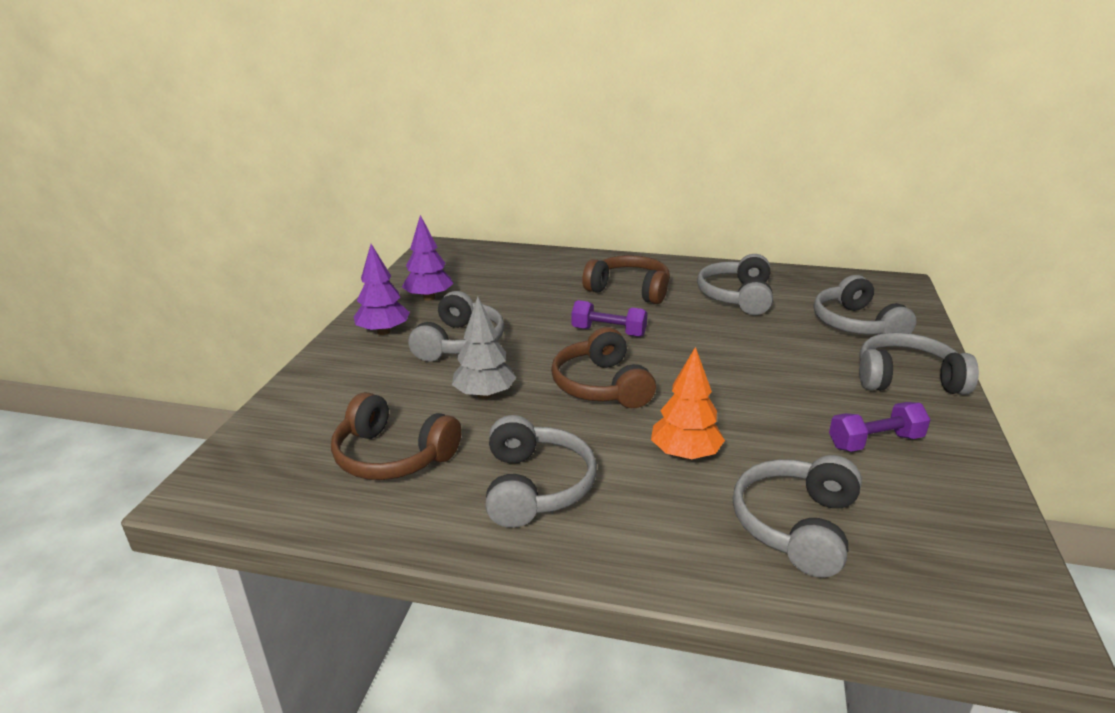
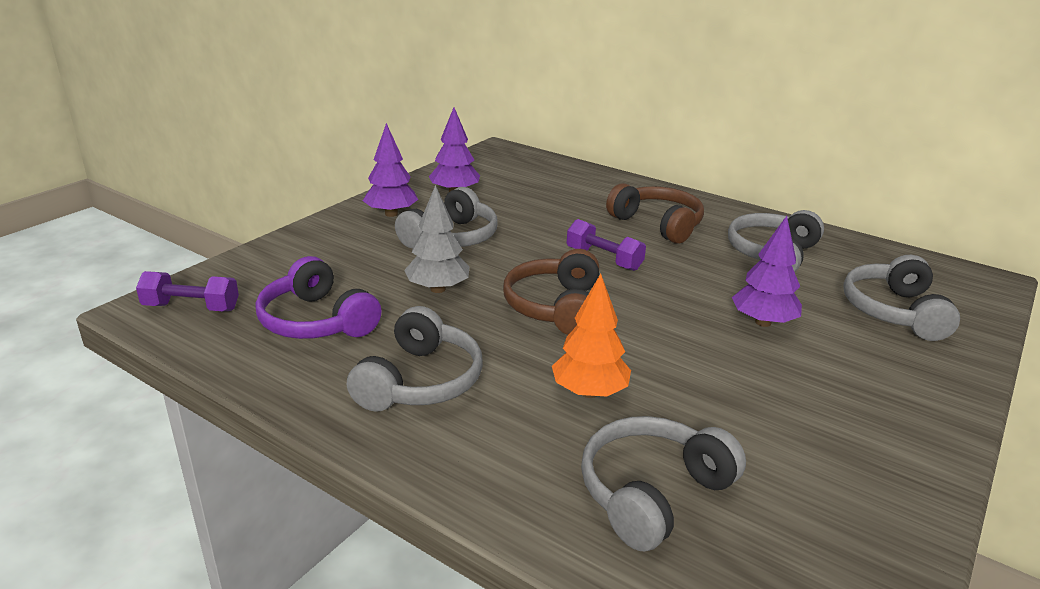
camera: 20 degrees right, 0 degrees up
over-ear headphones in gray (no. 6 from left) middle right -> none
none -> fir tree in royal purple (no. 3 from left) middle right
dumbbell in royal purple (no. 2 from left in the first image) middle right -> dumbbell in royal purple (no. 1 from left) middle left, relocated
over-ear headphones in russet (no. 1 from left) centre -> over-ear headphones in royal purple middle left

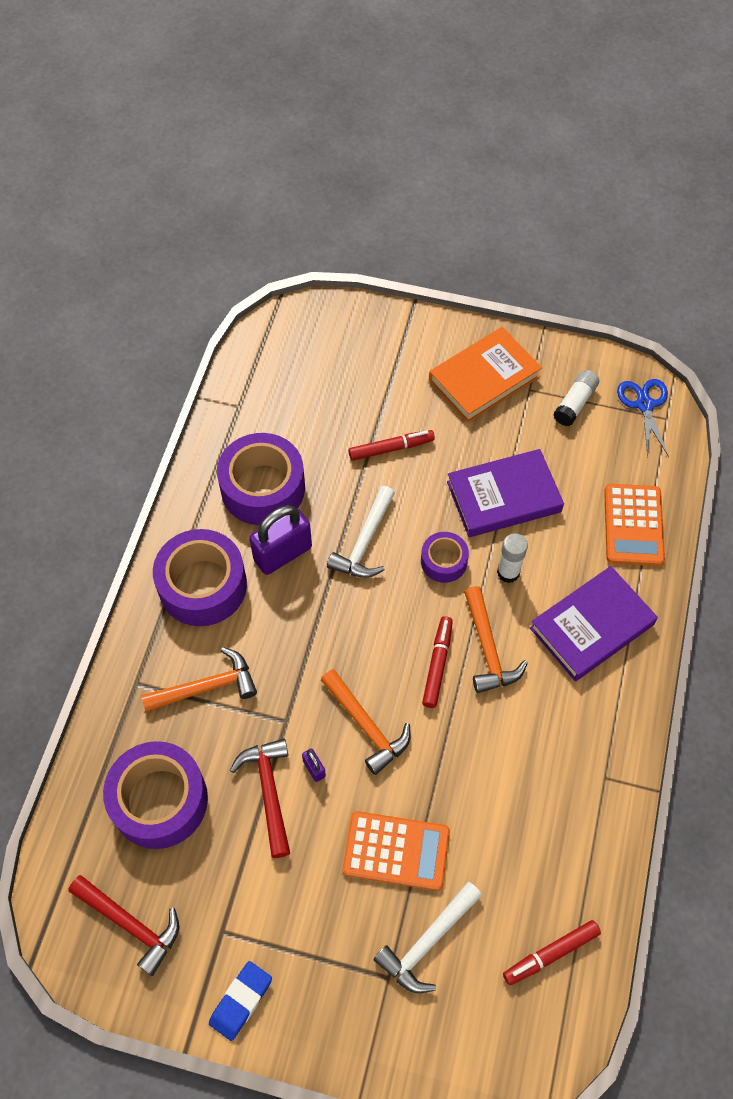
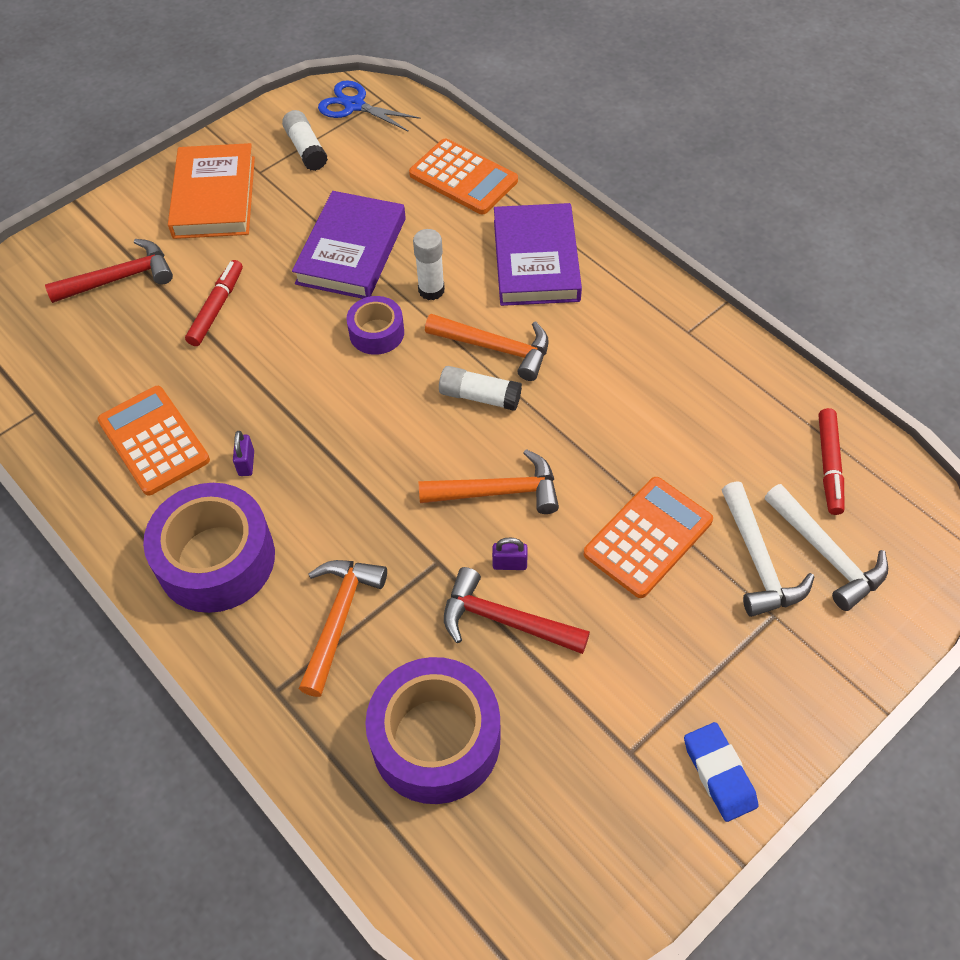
camera: 55 degrees left, 5 degrees down
hammer in crimson (no. 1 from left) bottom left -> hammer in crimson (no. 1 from left) top left, relocated
hammer in white (no. 1 from left in the first image) centre -> hammer in white (no. 2 from left) middle right, relocated
tape in royal purple (no. 3 from left) centre -> calculator in orange (no. 1 from left) middle left
marker pen in crimson (no. 2 from left) centre -> glue stick in white (no. 3 from left) centre
lock in royal purple (no. 1 from left) centre -> lock in royal purple (no. 1 from left) middle left, x0.44

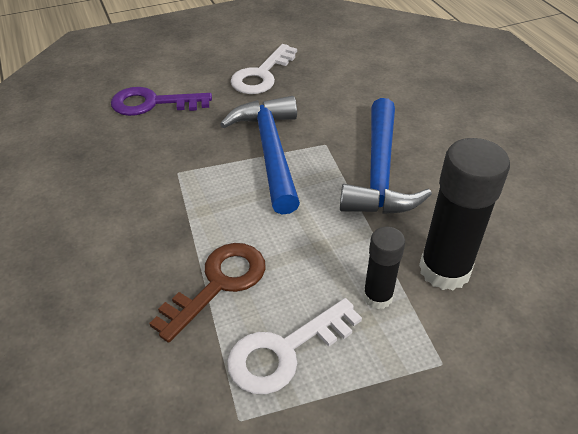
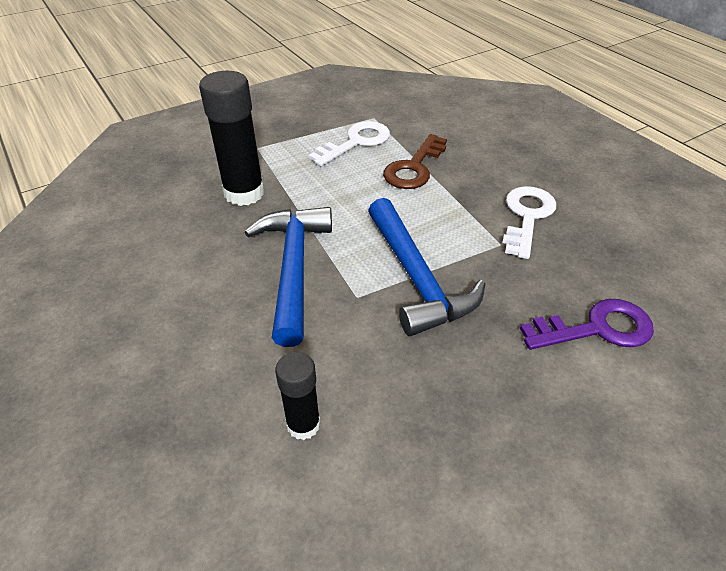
camera: 170 degrees right, 0 degrees up
latchkey in white (no. 1 from left in the first image) top centre -> latchkey in white (no. 2 from left) middle right, relocated
glue stick in black (no. 1 from left in the first image) centre -> glue stick in black (no. 2 from left) bottom centre, relocated

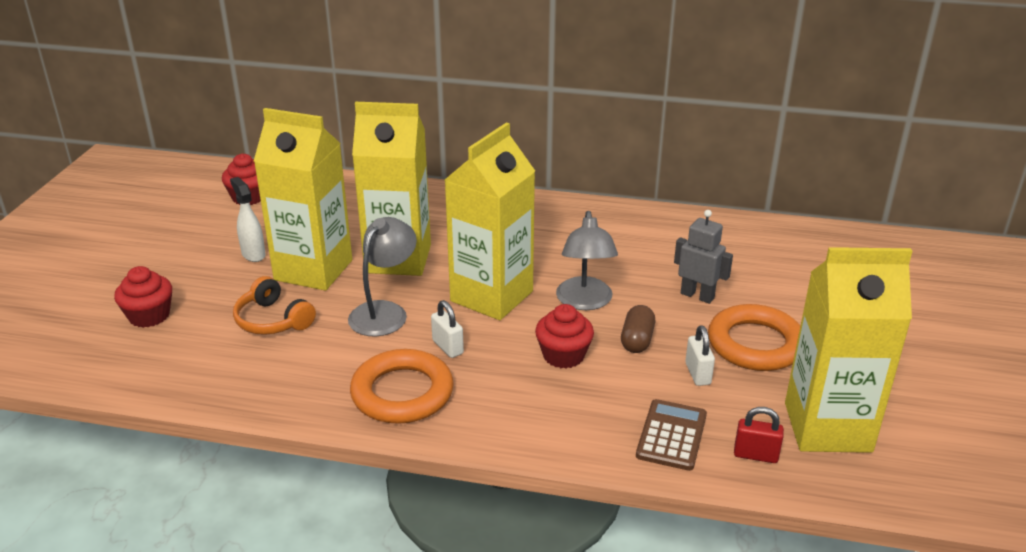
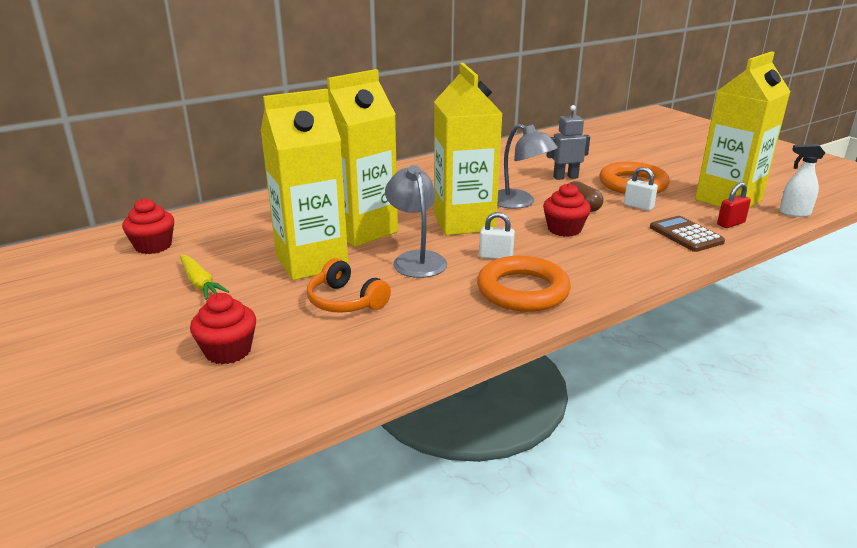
camera: 45 degrees left, 5 degrees down
none -> toy carrot in yellow middle left
spray cleaner in white middle left -> spray cleaner in white top right, relocated
over-ear headphones in orange middle left -> over-ear headphones in orange centre, 45 degrees clockwise

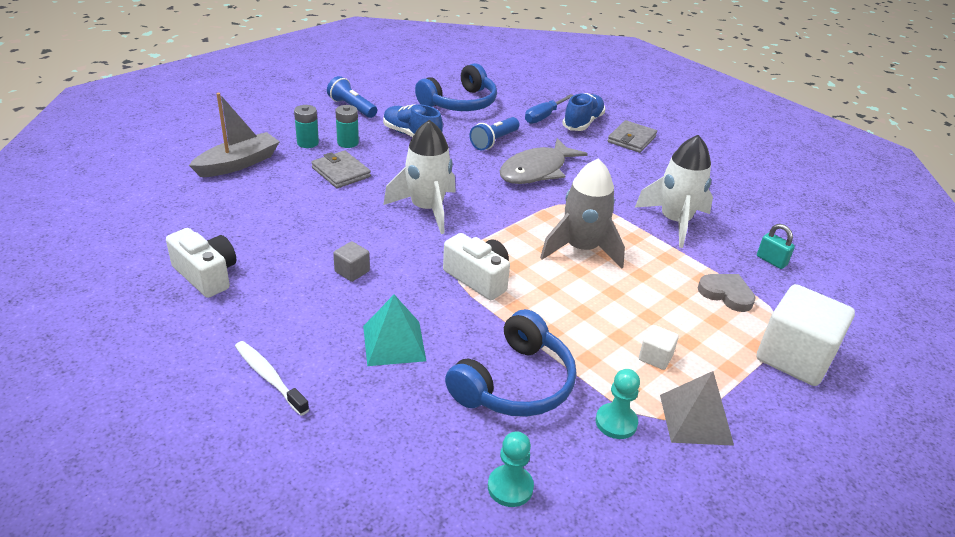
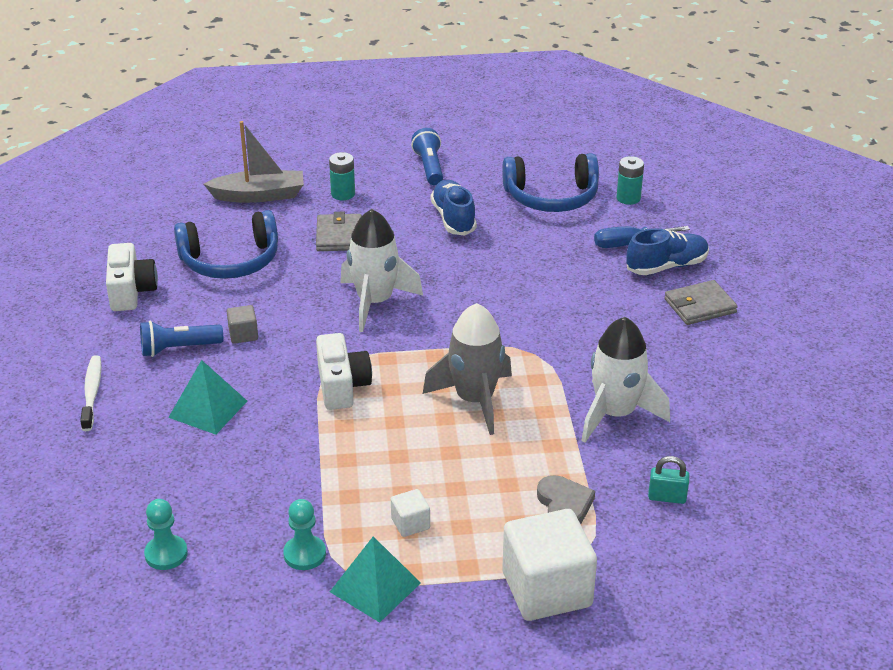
camera: 40 degrees right, 0 degrees up
toy fish in gray top centre -> none
battery in turquoise (no. 2 from left) top centre -> battery in turquoise (no. 2 from left) top right, relocated
over-ear headphones in royal blue (no. 2 from left in the first image) bottom centre -> over-ear headphones in royal blue (no. 1 from left) middle left, relocated
pocket torch in royal blue (no. 2 from left in the first image) top centre -> pocket torch in royal blue (no. 1 from left) middle left, relocated
pyramid in gray bottom right -> pyramid in turquoise (no. 2 from left) bottom centre
lock in turquoise middle right -> lock in turquoise bottom right, 75 degrees counterclockwise

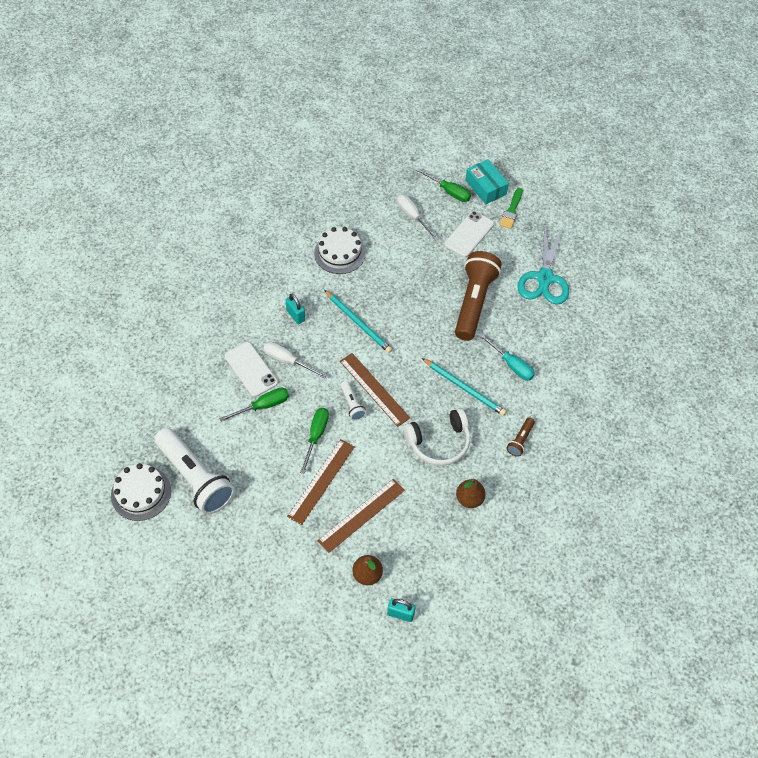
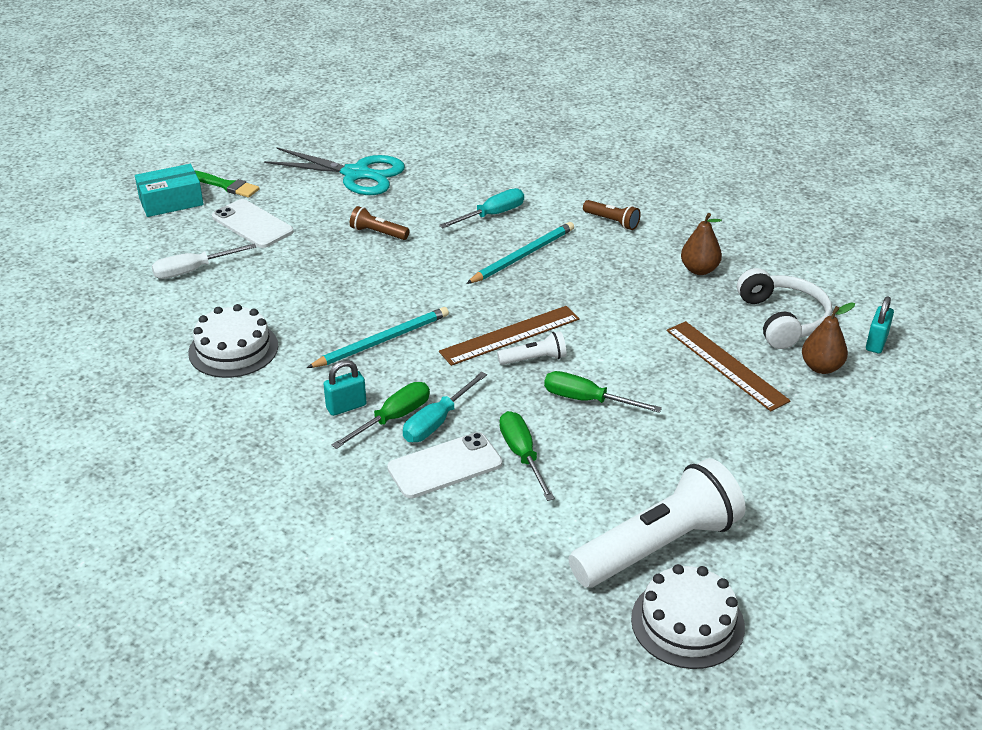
camera: 80 degrees left, 20 degrees down
ruler in russet (no. 1 from left) centre -> none
over-ear headphones in white centre -> over-ear headphones in white middle right, relocated
hand screwdriver in green (no. 3 from left in the first image) top centre -> hand screwdriver in green (no. 1 from left) centre, relocated
hand screwdriver in white (no. 1 from left) centre -> hand screwdriver in turquoise (no. 1 from left) centre
pocket torch in russet (no. 1 from left) centre -> pocket torch in russet (no. 1 from left) top centre, x0.44

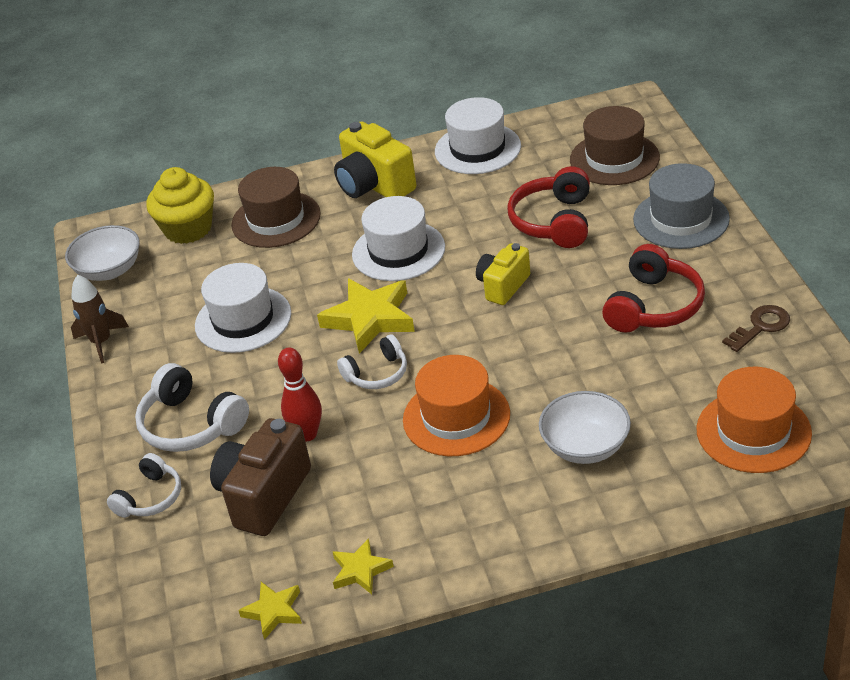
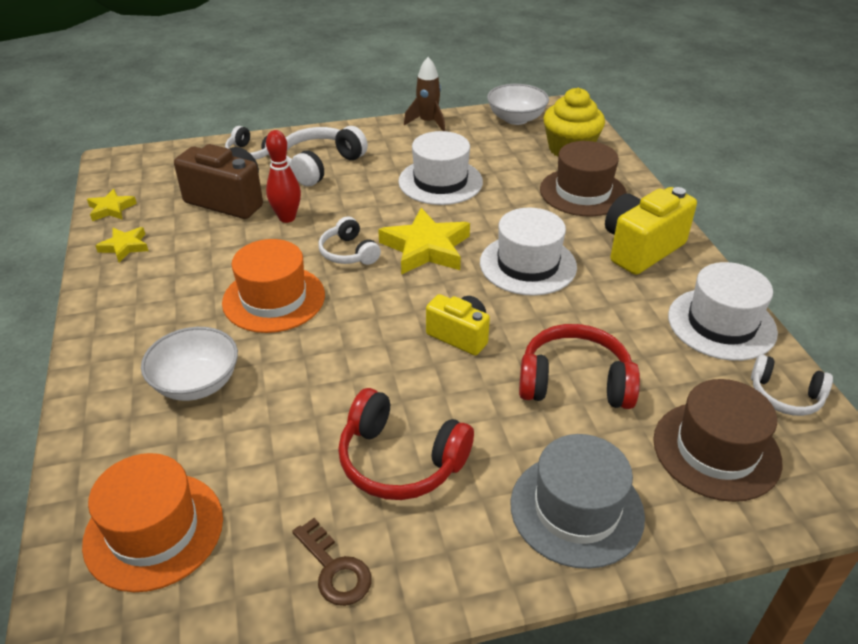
camera: 85 degrees right, 0 degrees up
none -> over-ear headphones in white (no. 4 from left) middle right

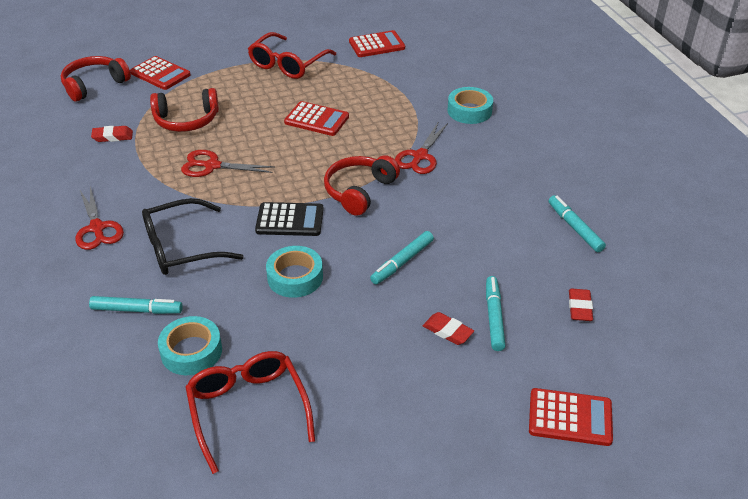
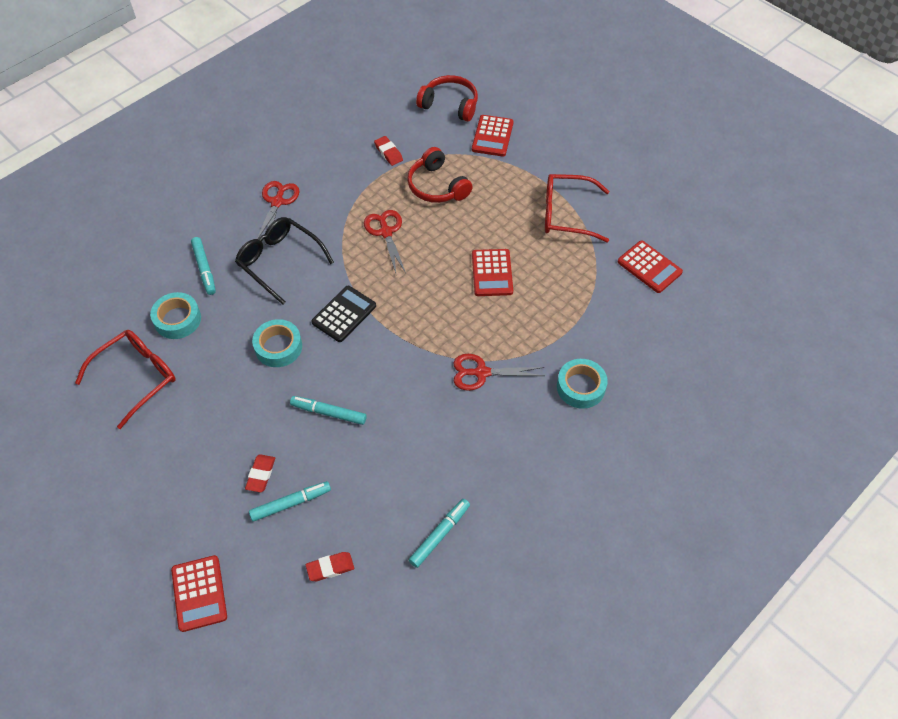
camera: 65 degrees right, 15 degrees up
over-ear headphones in crimson (no. 3 from left) centre -> none
scissors in crimson (no. 1 from left) middle left -> scissors in crimson (no. 1 from left) top left, 150 degrees clockwise
calculator in black centre, 120 degrees counterclockwise

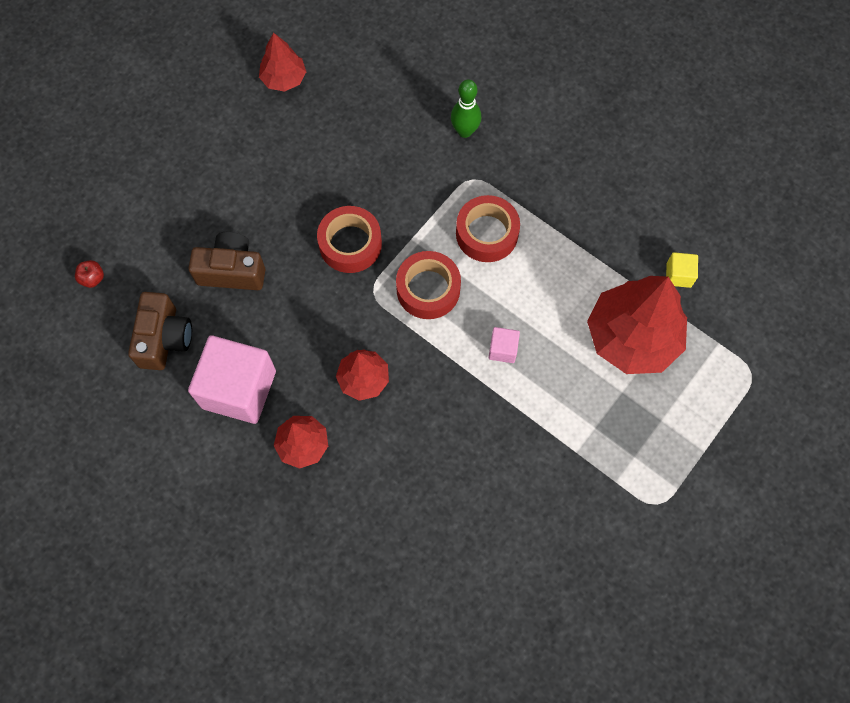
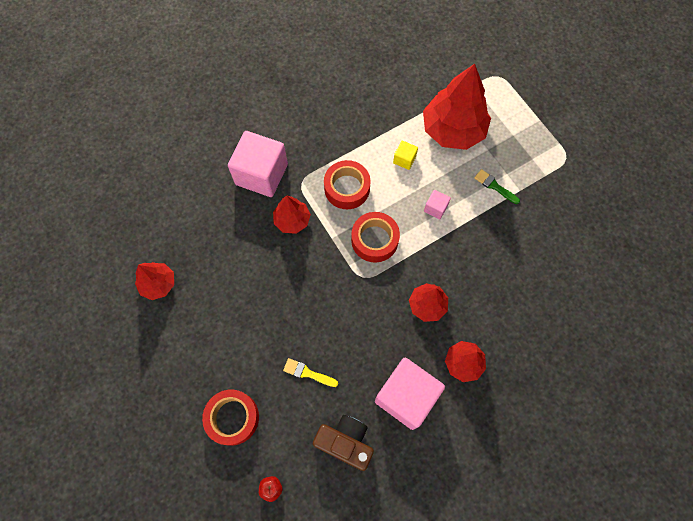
camera: 70 degrees left, 0 degrees up
none -> fir tree in crimson (no. 2 from left) centre
none -> paint brush in green middle right
tape in crimson (no. 1 from left) centre -> tape in crimson (no. 1 from left) bottom left, relocated
solid cube in yellow middle right -> solid cube in yellow top centre, relocated
camera in russet (no. 2 from left) middle left -> paint brush in yellow bottom centre
tenpin in green top centre -> solid cube in rose-pink (no. 1 from left) top centre

